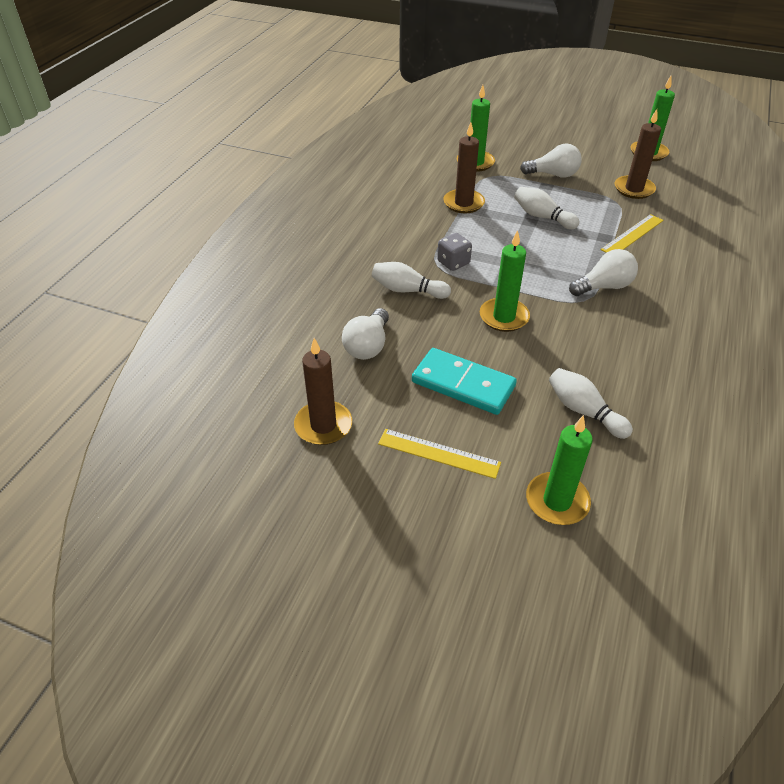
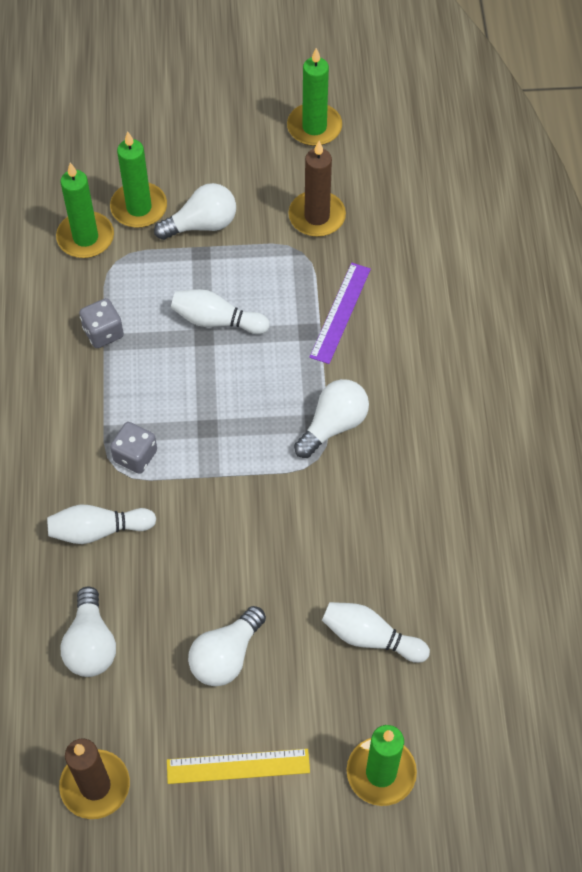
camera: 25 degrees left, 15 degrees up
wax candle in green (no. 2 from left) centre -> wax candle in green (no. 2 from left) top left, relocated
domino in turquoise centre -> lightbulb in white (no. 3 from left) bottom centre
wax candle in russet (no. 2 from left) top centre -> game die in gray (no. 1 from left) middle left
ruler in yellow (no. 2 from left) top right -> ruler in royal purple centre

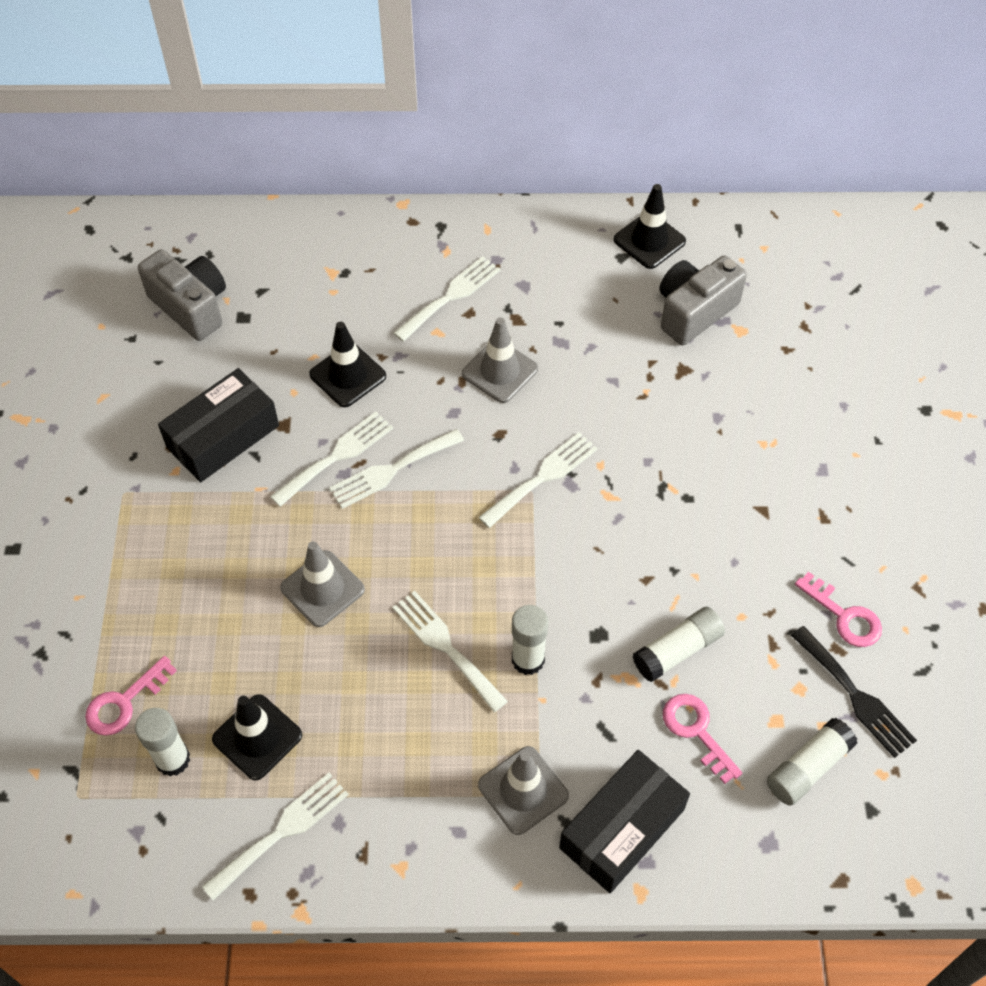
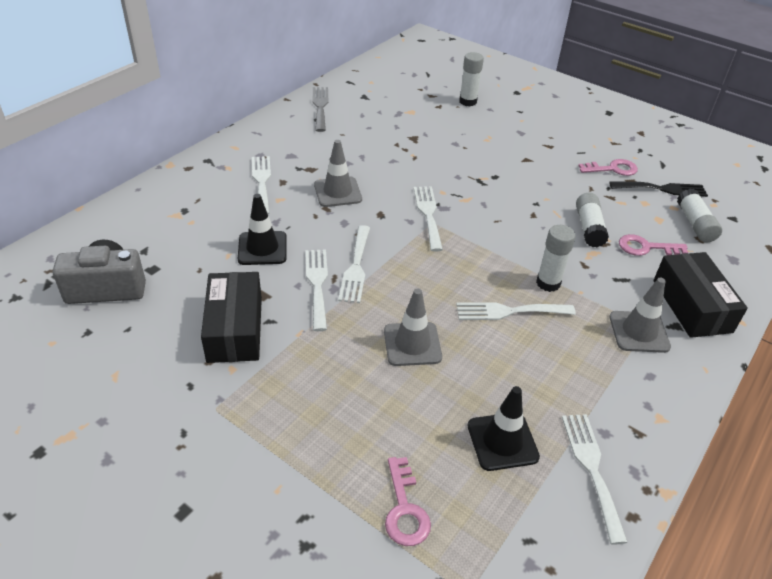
camera: 55 degrees left, 15 degrees down
camera in gray (no. 2 from left) top right -> none
glue stick in white (no. 1 from left) bottom left -> glue stick in white (no. 1 from left) top centre, relocated
road cone in black (no. 3 from left) top centre -> dinner fork in gray top centre

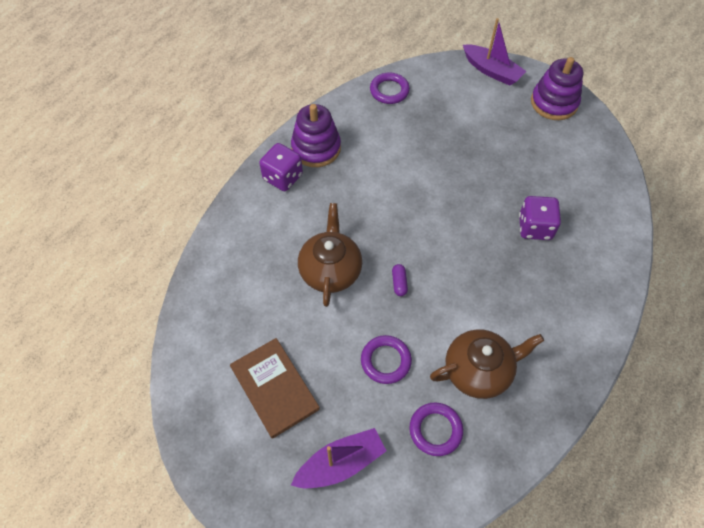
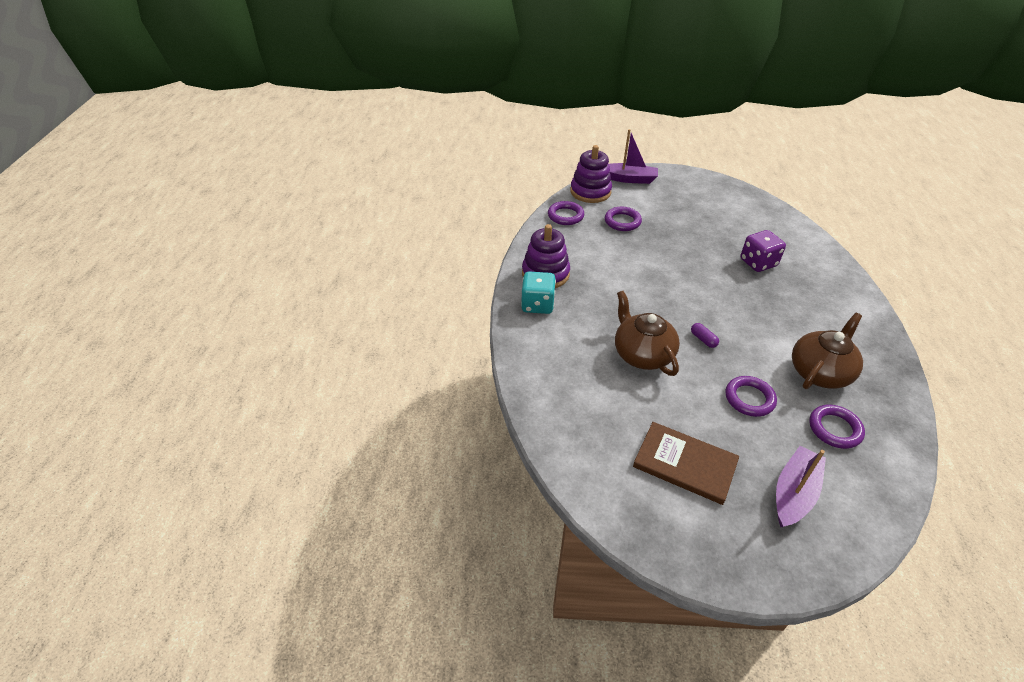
camera: 30 degrees left, 15 degrees down
none -> hoop in royal purple (no. 2 from left) top centre
ring stacker in royal purple (no. 2 from left) top right -> ring stacker in royal purple (no. 2 from left) top centre, relocated
game die in royal purple (no. 1 from left) top centre -> game die in turquoise centre

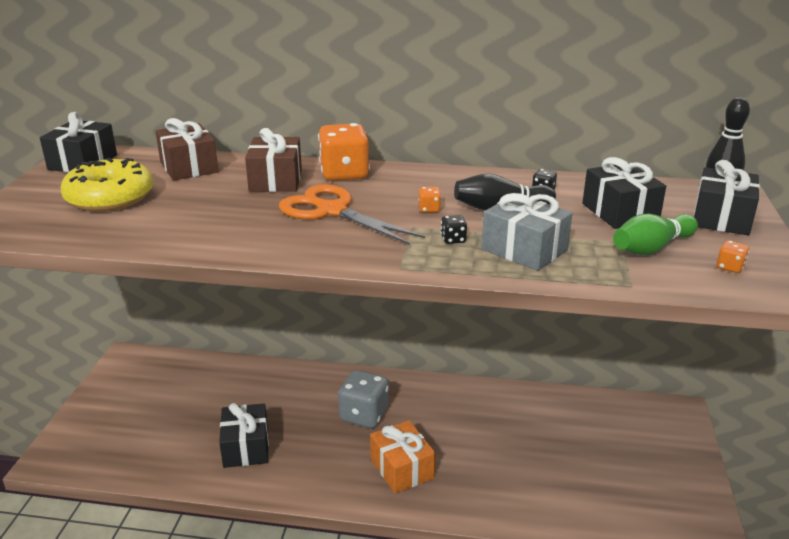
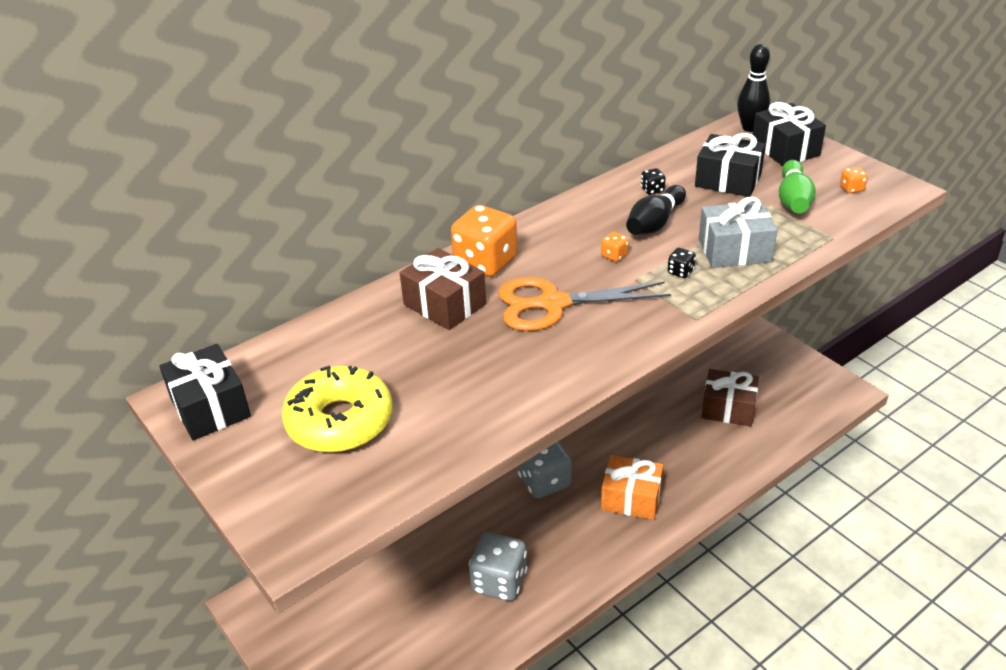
camera: 45 degrees left, 10 degrees up
wrapped gift in russet (no. 1 from left in the first image) top left -> wrapped gift in russet (no. 2 from left) middle right, relocated
wrapped gift in black (no. 2 from left) bottom left -> game die in gray (no. 1 from left) bottom centre

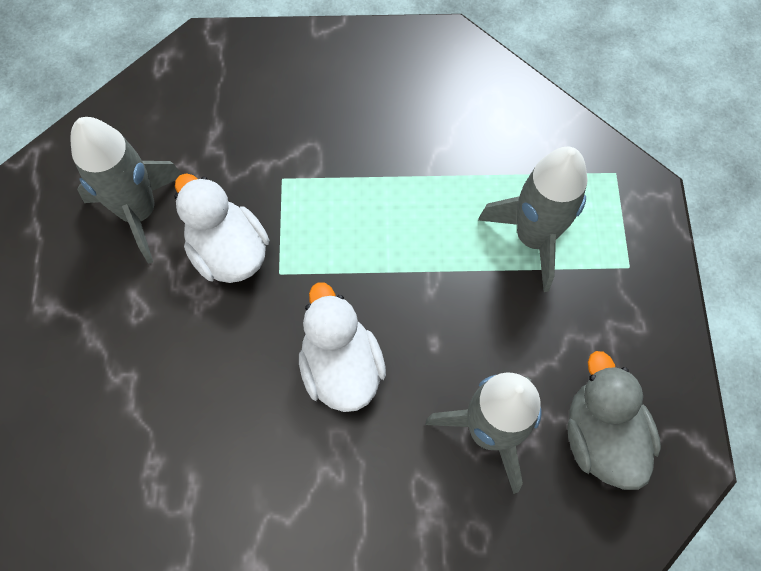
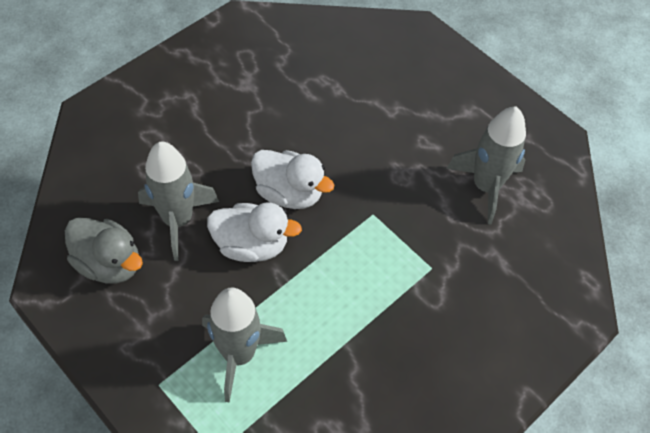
camera: 135 degrees right, 10 degrees down
toy duck in white (no. 1 from left) middle left -> toy duck in white (no. 1 from left) centre, relocated

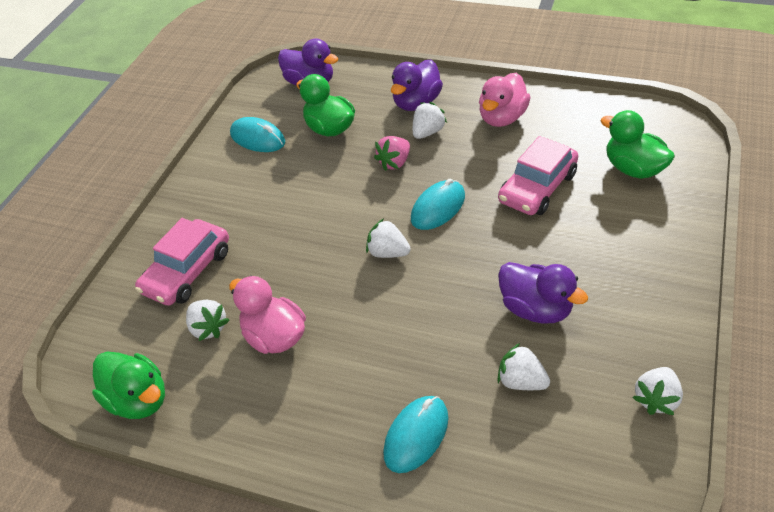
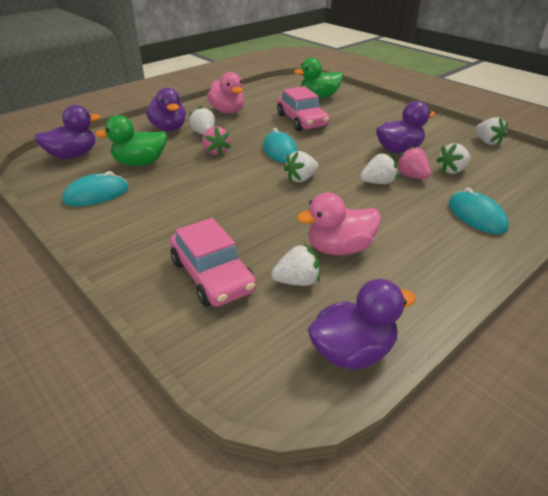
camera: 65 degrees left, 10 degrees down
none -> berry in white (no. 4 from left) middle right
none -> berry in rose-pink (no. 2 from left) top right
toy duck in green (no. 1 from left) bottom left -> toy duck in royal purple (no. 3 from left) centre

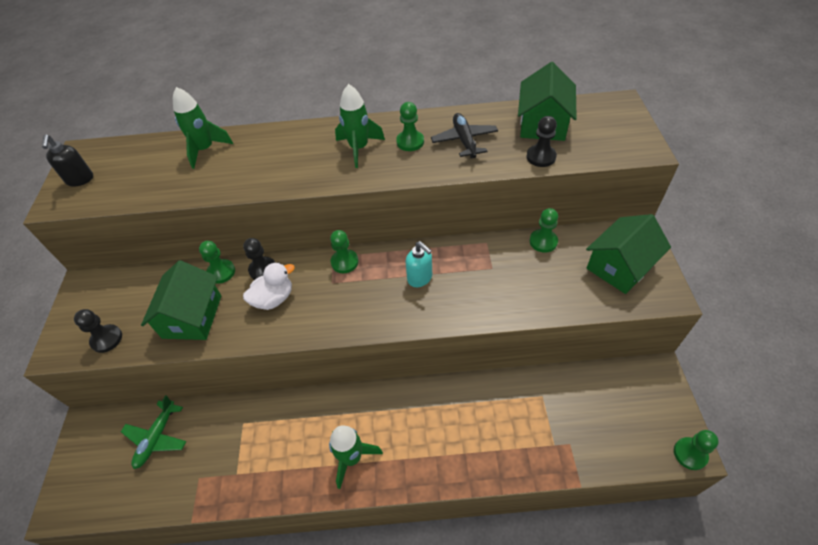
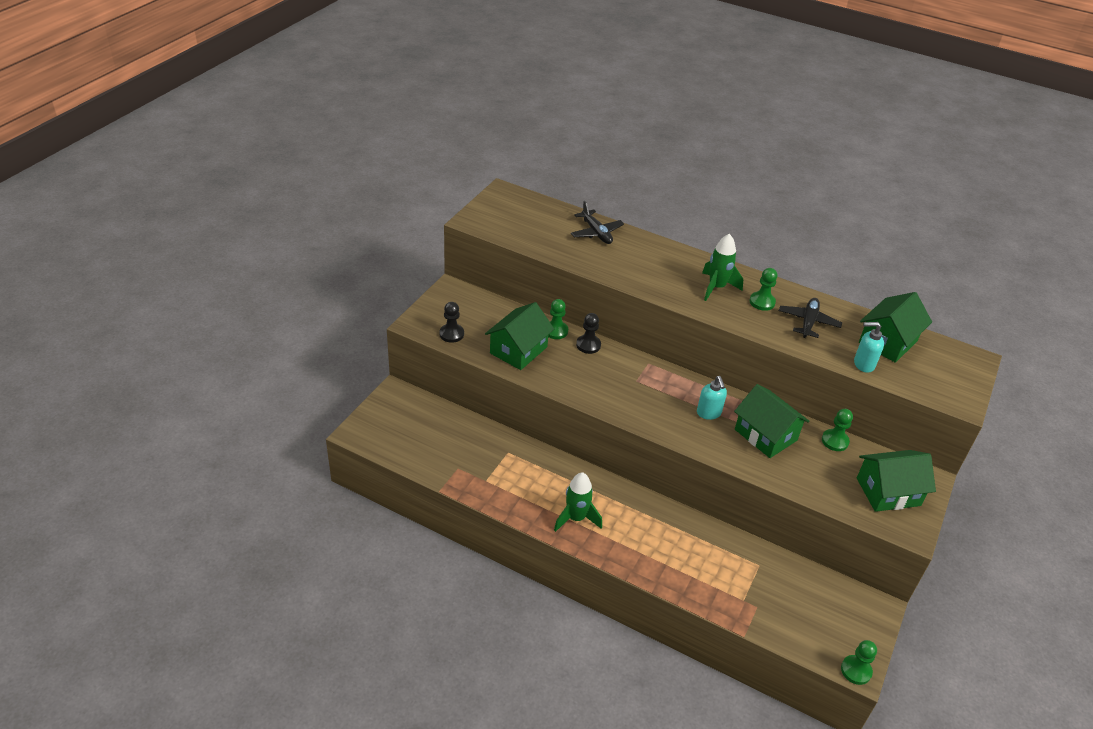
camera: 25 degrees right, 10 degrees down
pump bottle in black top left -> none
toy plane in green bottom left -> none
toy duck in white middle left -> none
chess pawn in green (no. 2 from left) centre -> none
none -> house in green (no. 2 from left) middle right
rocket in green (no. 1 from left) top left -> toy plane in black (no. 1 from left) top centre
chess pawn in black (no. 3 from left) top centre -> pump bottle in turquoise (no. 2 from left) middle right

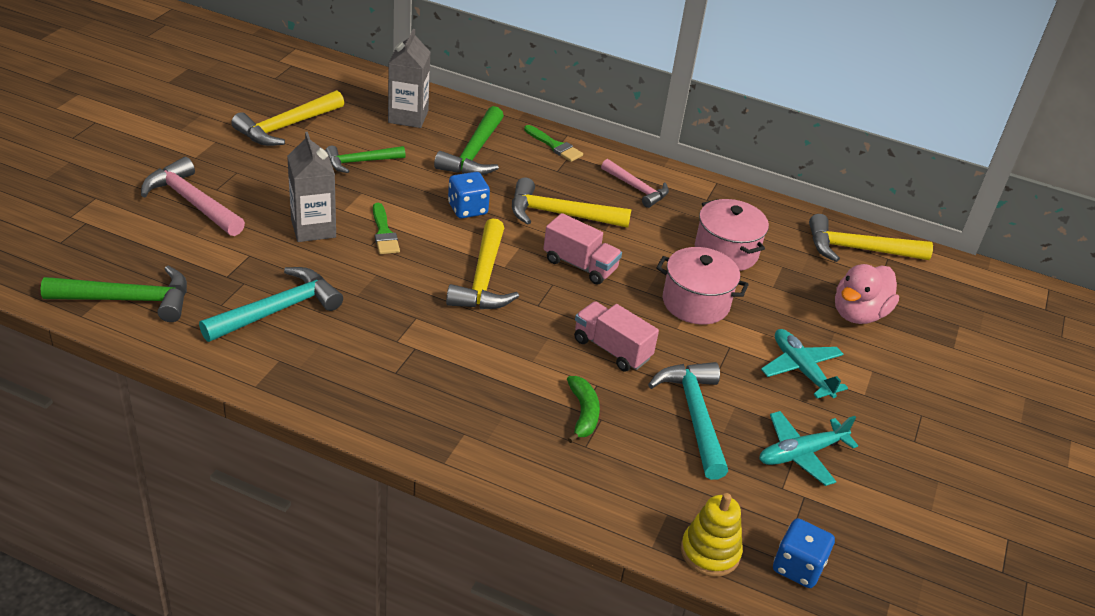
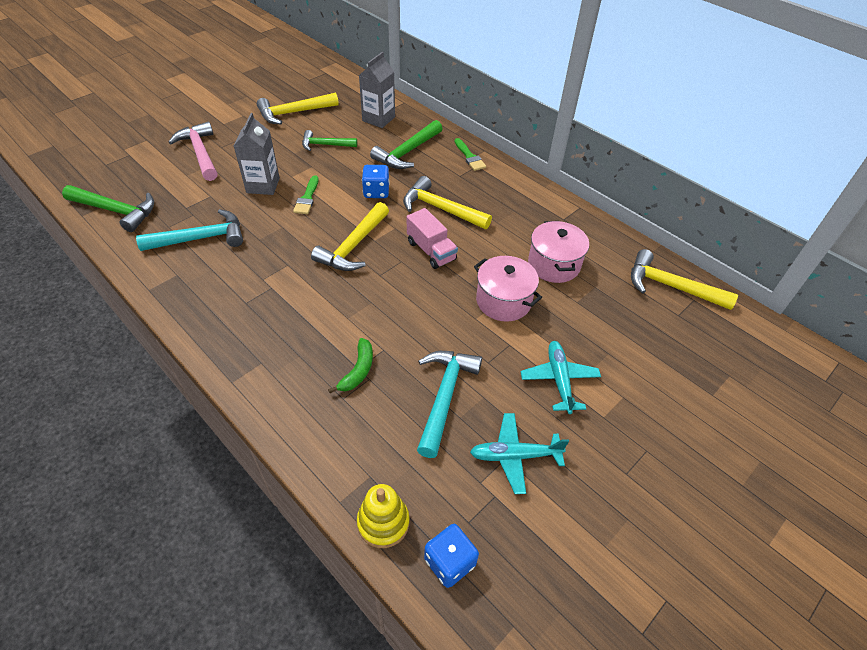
camera: 25 degrees right, 10 degrees up
truck in rose-pink (no. 2 from left) centre -> none
hammer in rose-pink (no. 2 from left) top centre -> none
toy duck in rose-pink middle right -> none

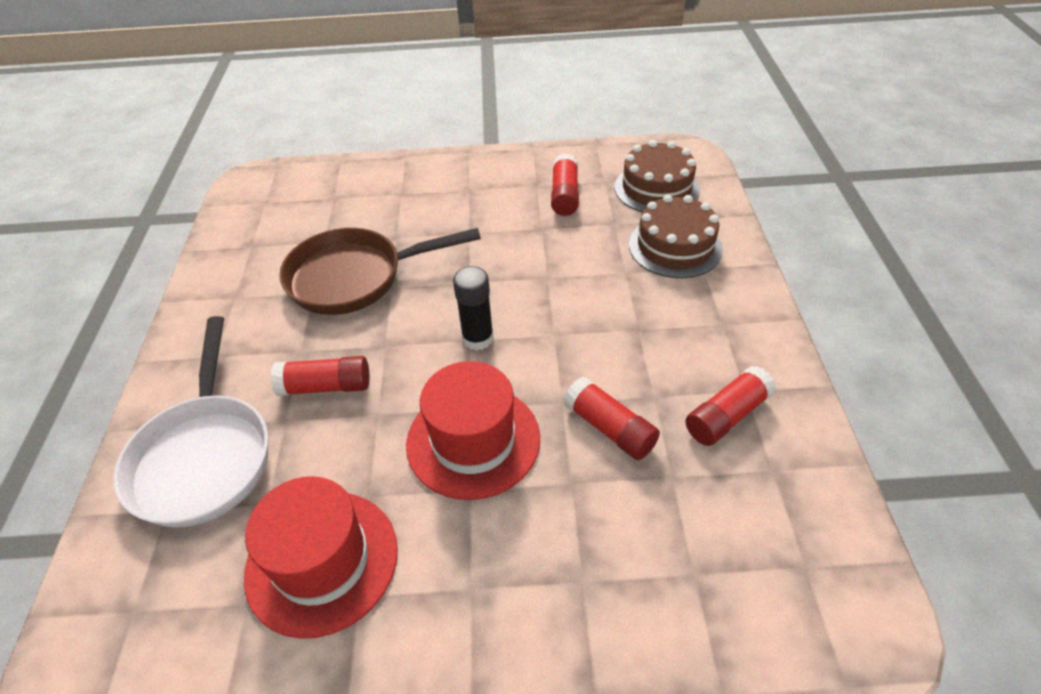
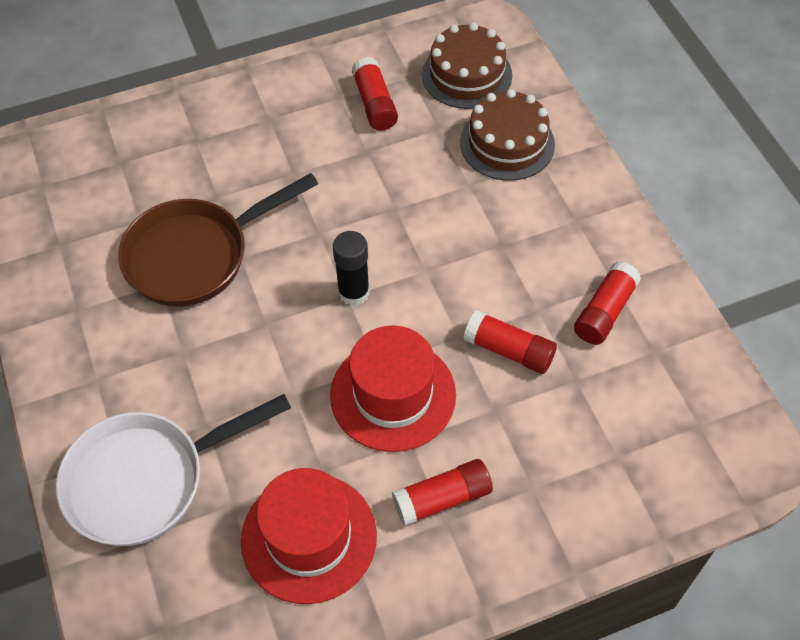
camera: 20 degrees left, 10 degrees up
glue stick in crimson (no. 1 from left in the first image) middle left -> glue stick in crimson (no. 2 from left) bottom centre, relocated
pan in white middle left -> pan in white bottom left, 90 degrees clockwise

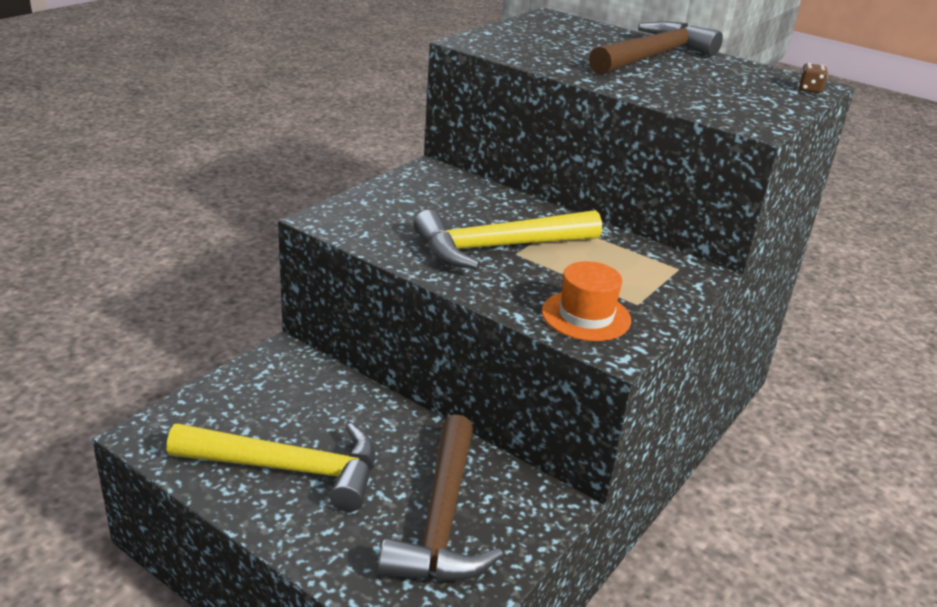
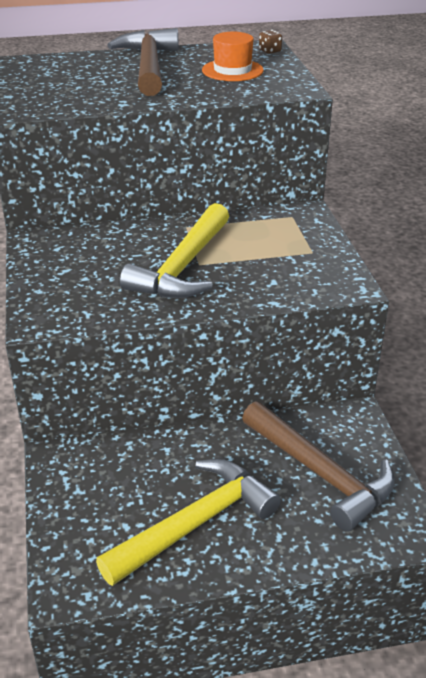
camera: 45 degrees left, 5 degrees up
tall hat in orange centre -> tall hat in orange top centre, relocated

